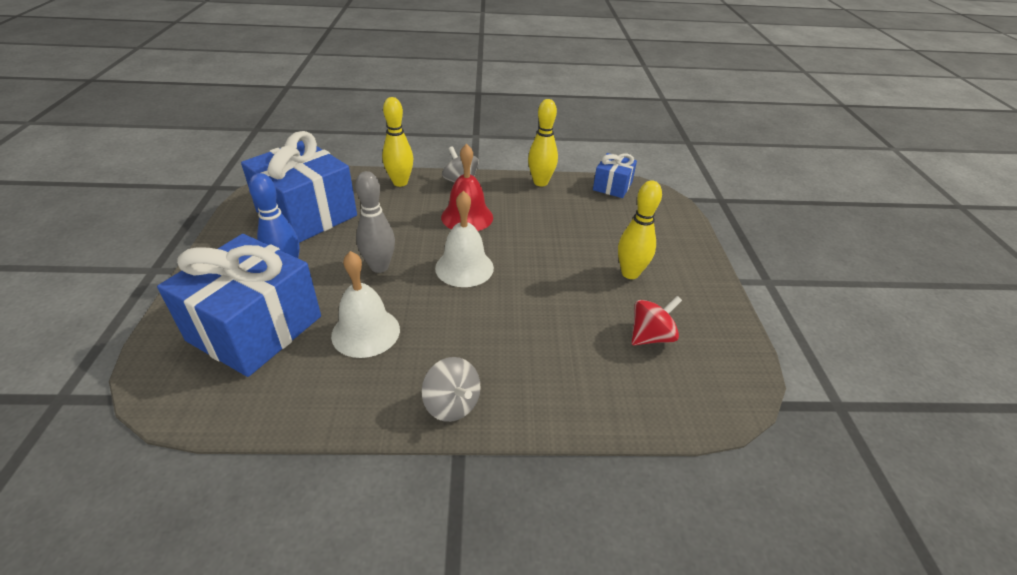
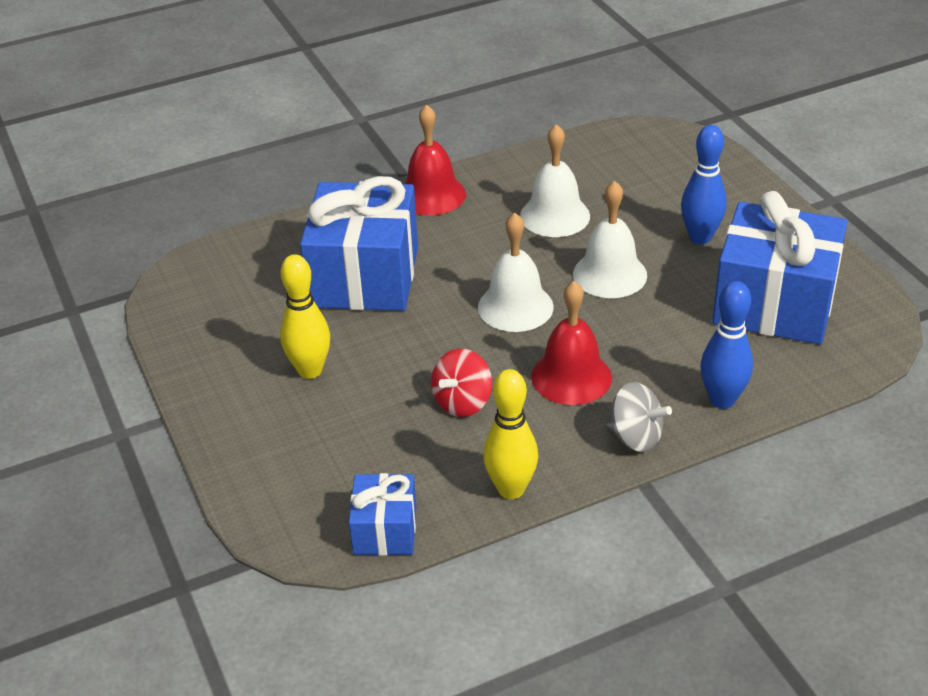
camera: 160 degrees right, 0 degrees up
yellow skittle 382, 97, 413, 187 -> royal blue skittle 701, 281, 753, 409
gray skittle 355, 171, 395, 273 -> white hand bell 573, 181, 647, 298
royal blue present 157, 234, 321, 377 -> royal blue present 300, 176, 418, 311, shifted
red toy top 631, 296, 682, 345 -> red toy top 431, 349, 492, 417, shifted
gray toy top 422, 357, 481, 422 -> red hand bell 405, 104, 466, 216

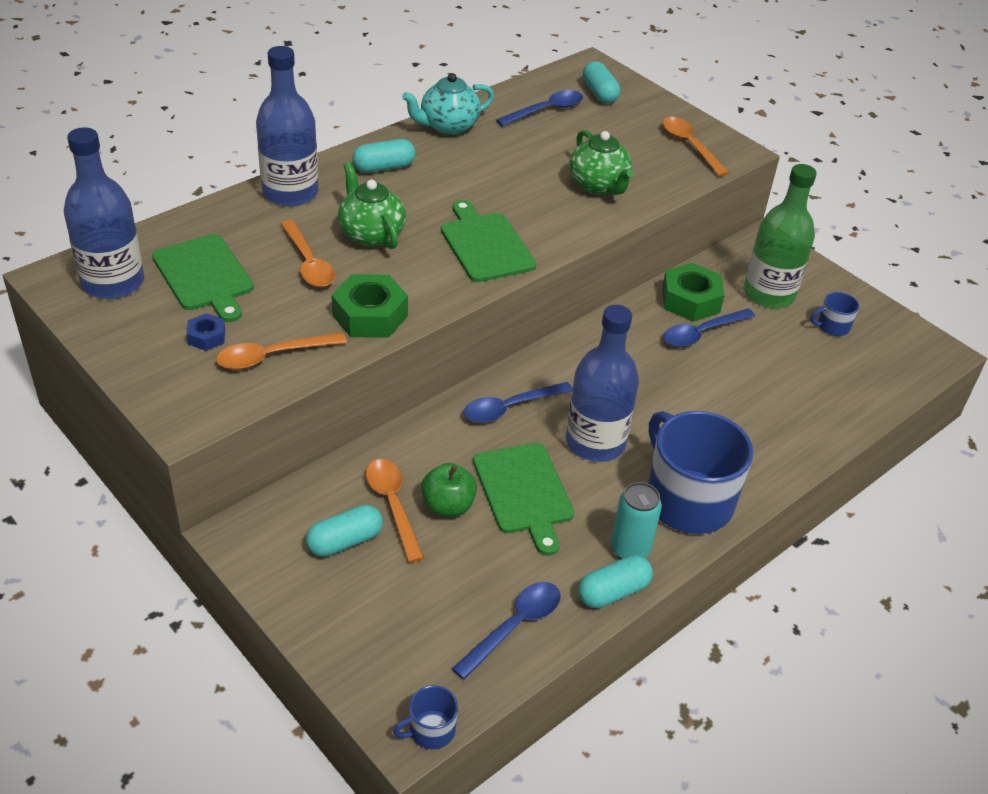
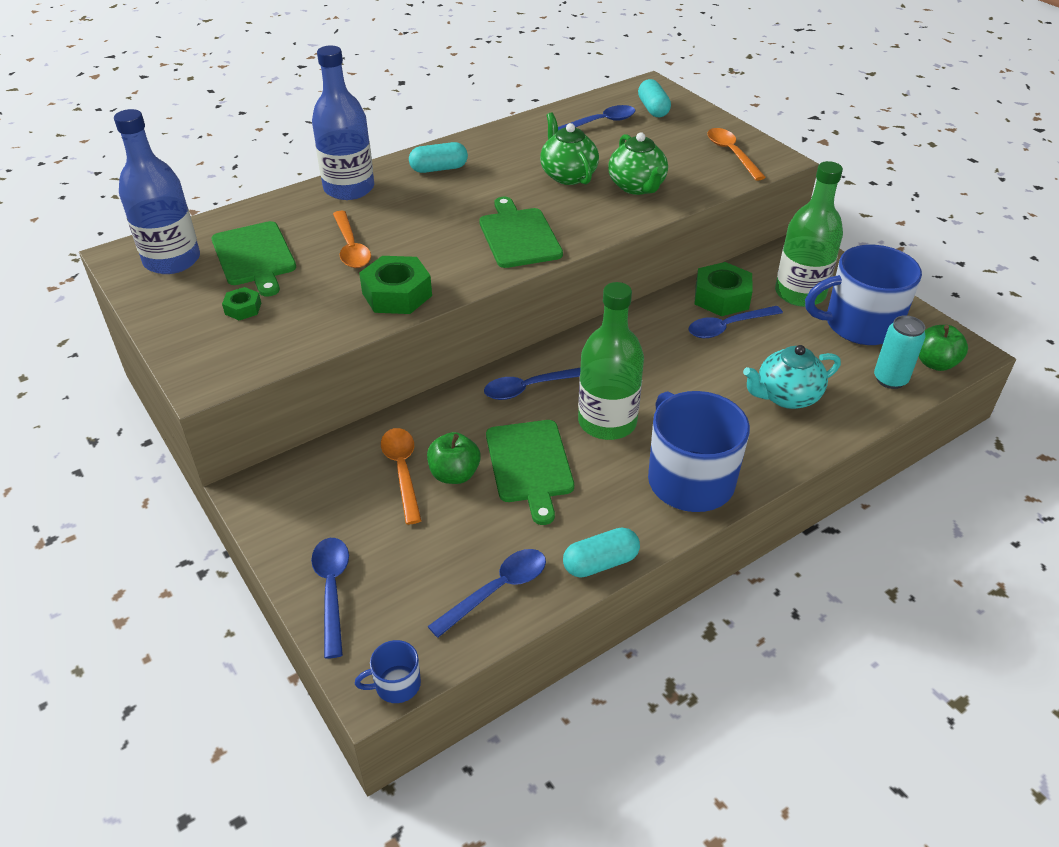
camera: 10 degrees right, 0 degrees up
aqua tea pot 402, 73, 494, 135 -> aqua tea pot 743, 345, 841, 409, shifted
green tea pot 338, 162, 406, 249 -> green tea pot 540, 112, 599, 185, shifted
royal blue coffee mug 810, 292, 859, 336 -> royal blue coffee mug 805, 245, 922, 345, x2.31
royal blue bottle 566, 305, 639, 462 -> green bottle 578, 282, 644, 440
royal blue hex nut 187, 313, 225, 351 -> green hex nut 222, 287, 261, 320
orange-coloured tablespoon 216, 333, 347, 370 -> none
aqua soda can 611, 482, 662, 559 -> aqua soda can 874, 315, 926, 389, shifted
aqua pill shape 306, 505, 383, 557 -> none
none -> green toy apple 919, 325, 968, 371
none -> royal blue tablespoon 311, 538, 349, 659

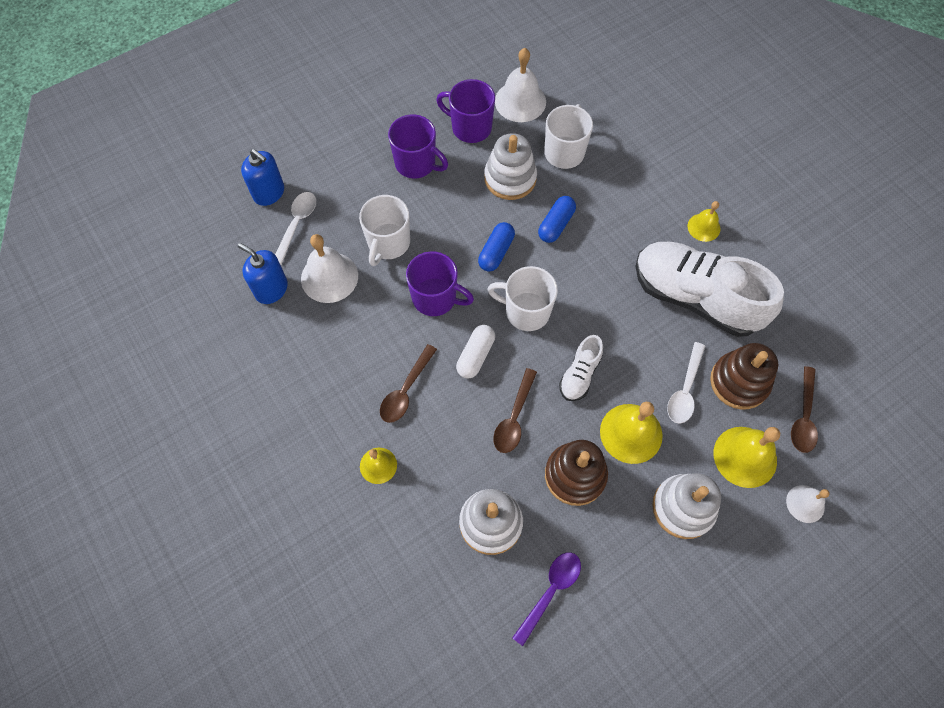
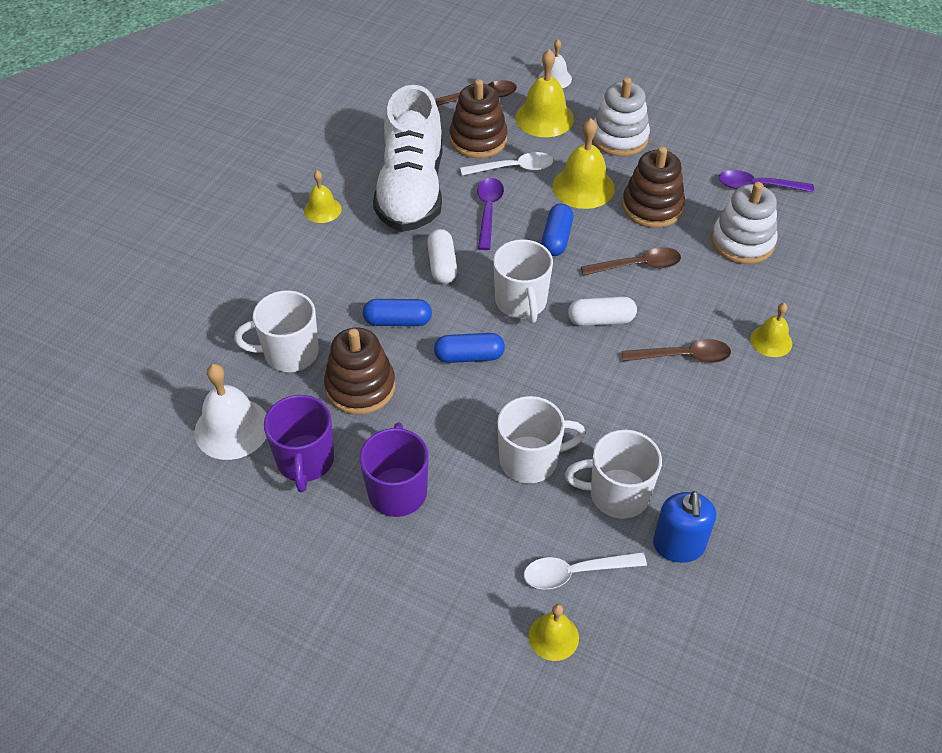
camera: 120 degrees left, 15 degrees down
white ring stacker 484, 133, 537, 200 -> russet ring stacker 324, 327, 395, 415
royal blue soap pump 241, 149, 284, 206 -> yellow hand bell 529, 604, 579, 661
white hand bell 301, 234, 358, 303 -> white coffee mug 565, 430, 662, 519
purple coffee mug 406, 251, 474, 316 -> none
white lace-up shoe 559, 335, 603, 401 -> royal blue pill shape 541, 204, 573, 256
none -> purple tablespoon 477, 178, 504, 250
none -> white pill shape 427, 229, 457, 284

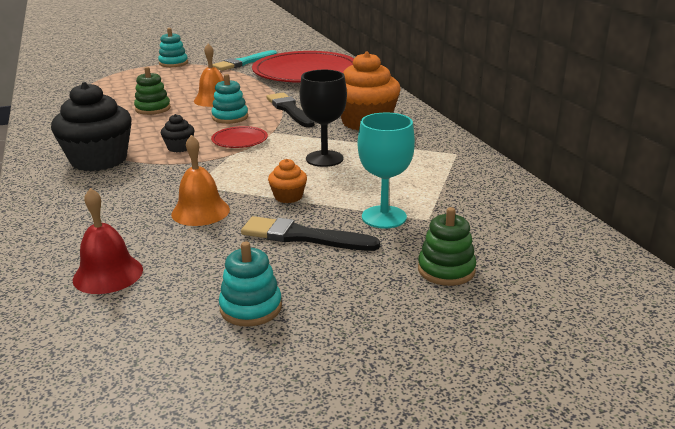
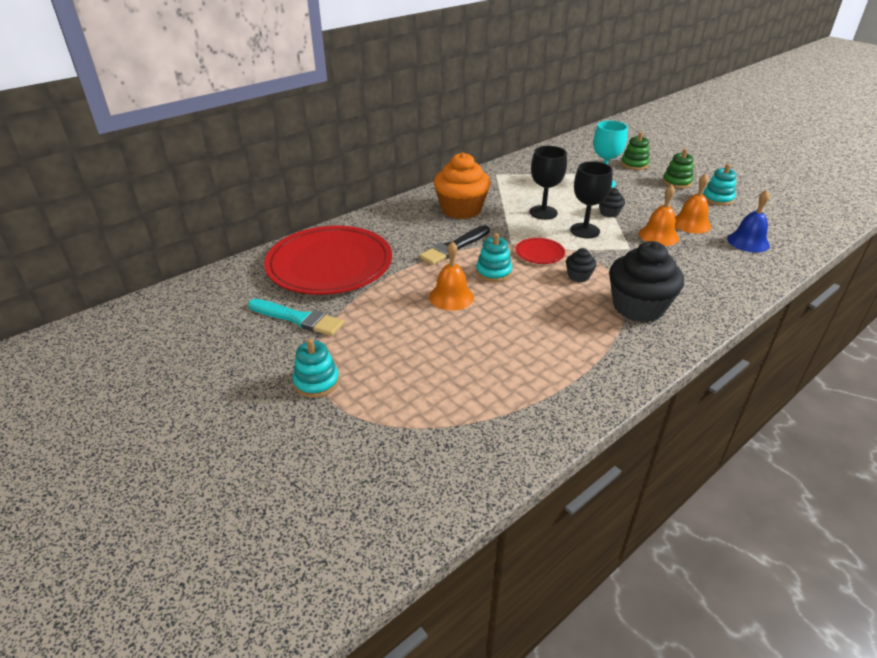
camera: 110 degrees left, 10 degrees up
green ring stacker 134, 67, 171, 115 -> green ring stacker 662, 148, 694, 189, shifted
orange-coloured fairy cake 268, 159, 307, 203 -> black fairy cake 599, 188, 625, 217
red hand bell 73, 188, 143, 294 -> royal blue hand bell 727, 190, 770, 253
black paintbrush 241, 216, 380, 251 -> none
none -> black wine glass 570, 161, 613, 238
none -> orange-coloured hand bell 675, 173, 711, 234

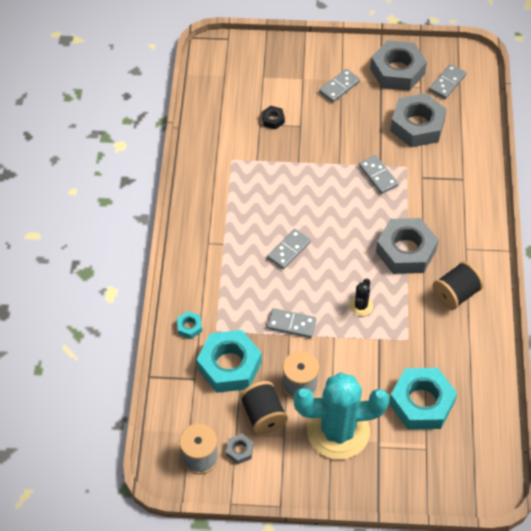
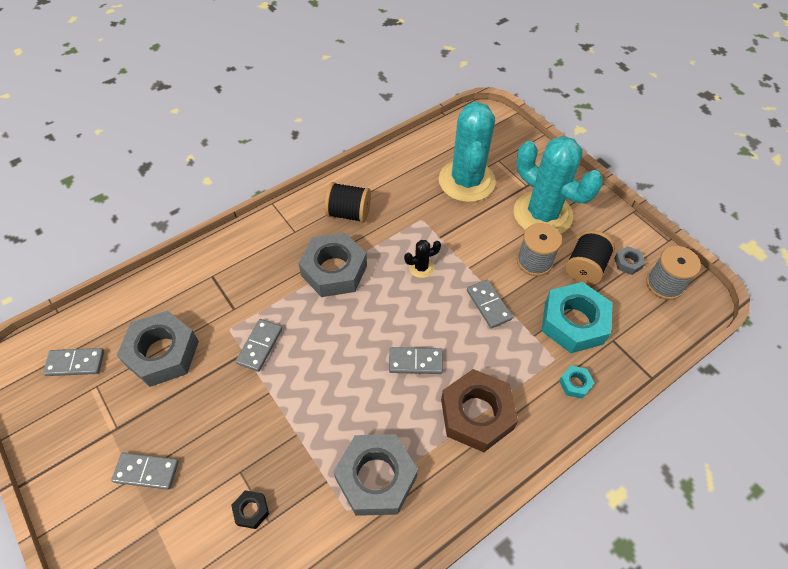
camera: 130 degrees left, 0 degrees up
gray hex nut 370, 40, 427, 91 -> gray hex nut 333, 434, 418, 516, shifted
aqua hex nut 389, 368, 457, 430 -> aqua cactus 439, 102, 496, 202
none -> russet hex nut 441, 369, 518, 452

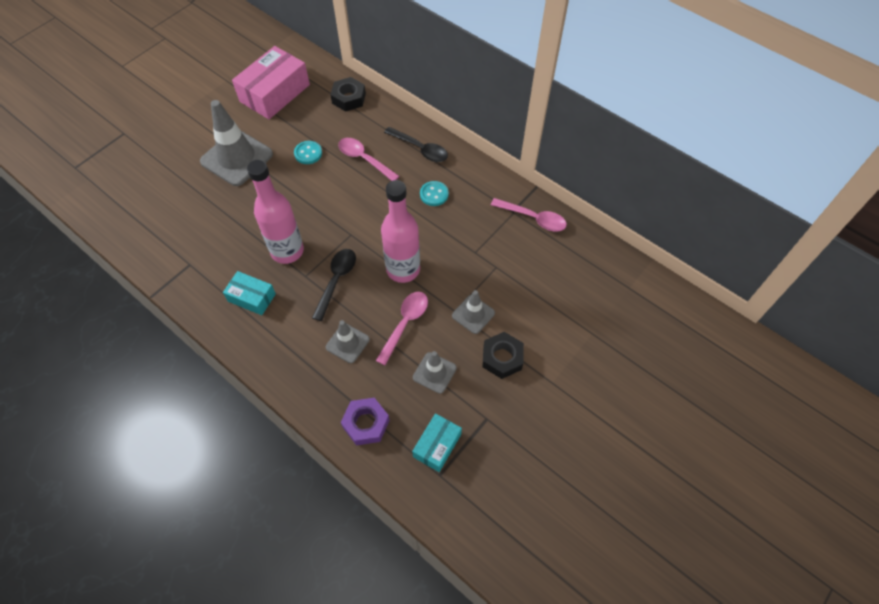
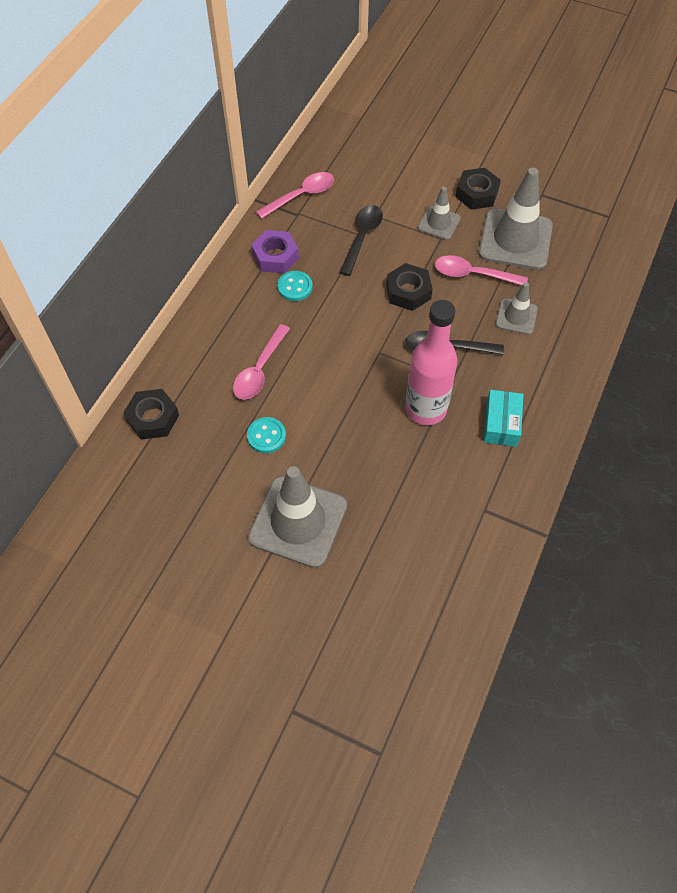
camera: 105 degrees left, 0 degrees up
pink package 232, 46, 310, 119 -> none
black tablespoon 384, 127, 448, 162 -> black tablespoon 339, 205, 383, 276, shifted
pink bottle 381, 180, 420, 283 -> black hex nut 386, 263, 433, 311
pink tablespoon 491, 198, 567, 232 -> pink tablespoon 256, 172, 334, 219, 45 degrees clockwise
gray traffic cone 413, 351, 457, 394 -> gray traffic cone 479, 168, 553, 270, x1.89
purple hex nut 341, 398, 390, 446 -> purple hex nut 251, 230, 299, 273, shifted
aqua package 412, 413, 462, 472 -> none

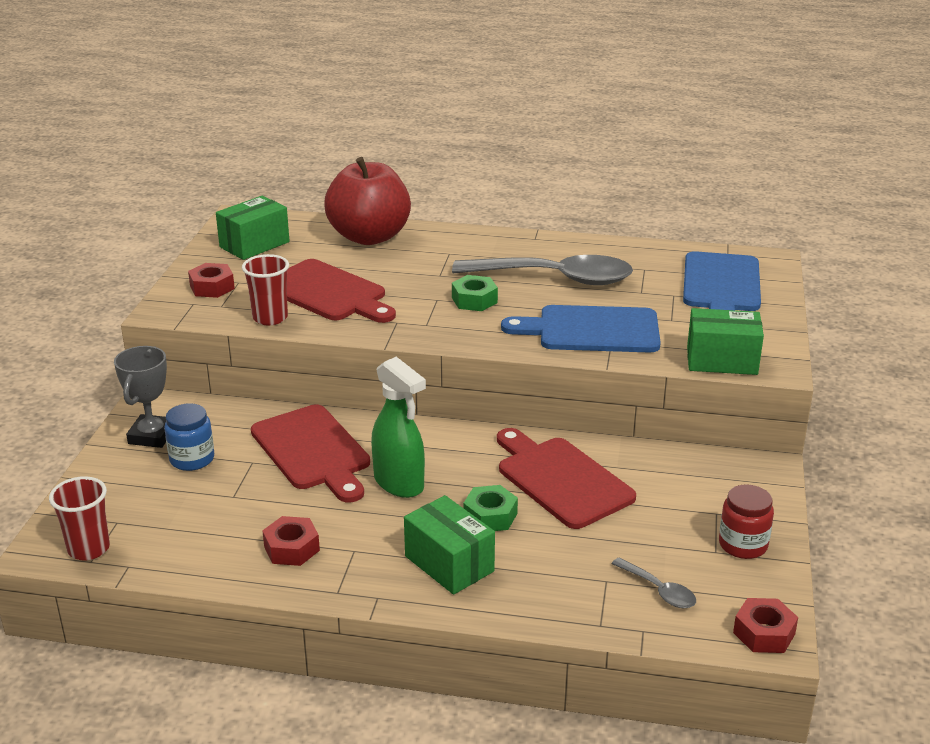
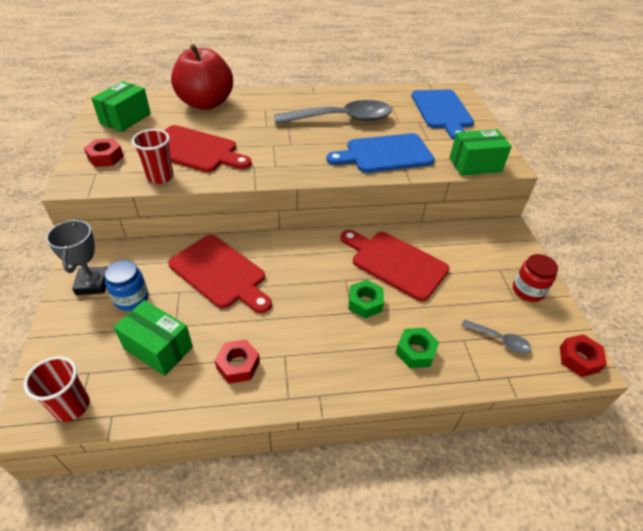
camera: 20 degrees left, 15 degrees up
green hex nut 452, 275, 498, 311 -> green hex nut 396, 328, 439, 368, shifted
green spray cleaner 371, 357, 426, 498 -> none
green package 404, 495, 495, 595 -> green package 113, 300, 193, 376, shifted

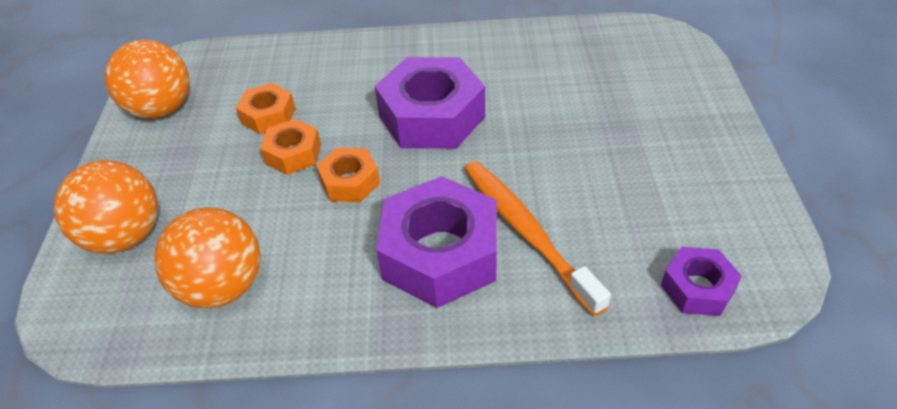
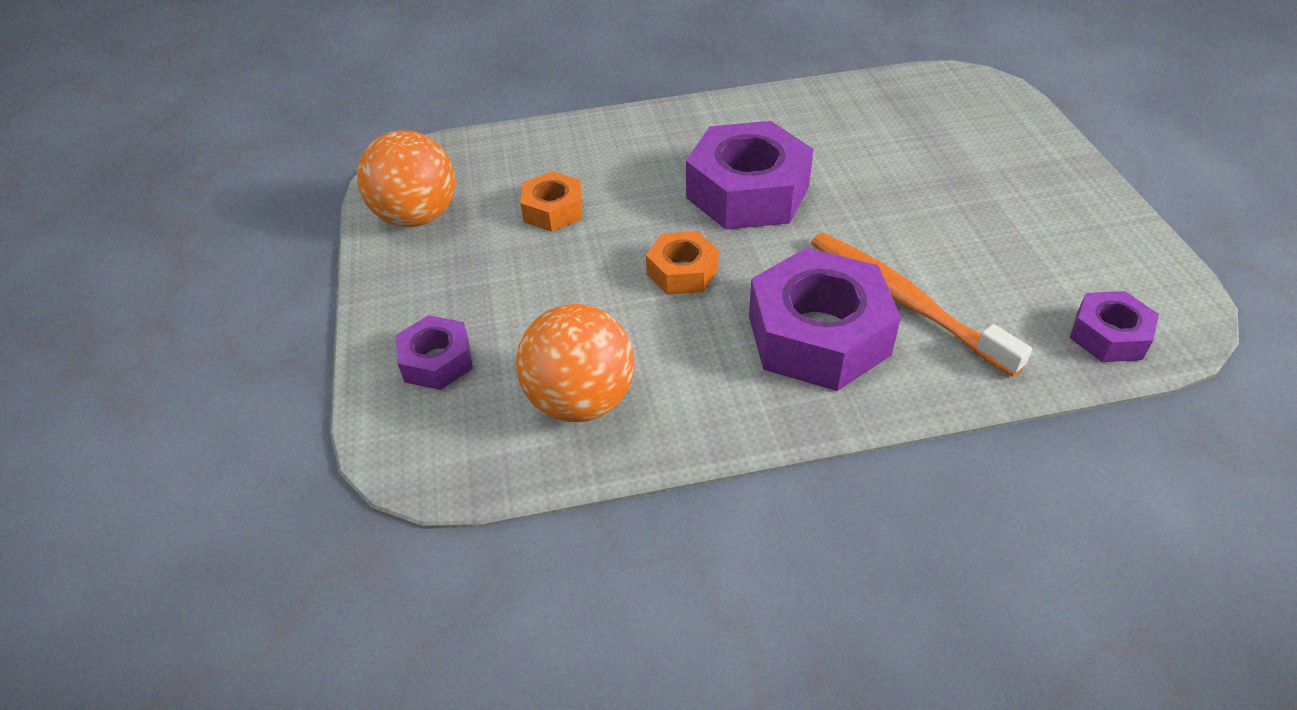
camera: 10 degrees left, 0 degrees up
orange-coloured hex nut 260, 119, 321, 175 -> none
orange-coloured play ball 54, 160, 158, 254 -> purple hex nut 396, 315, 473, 390

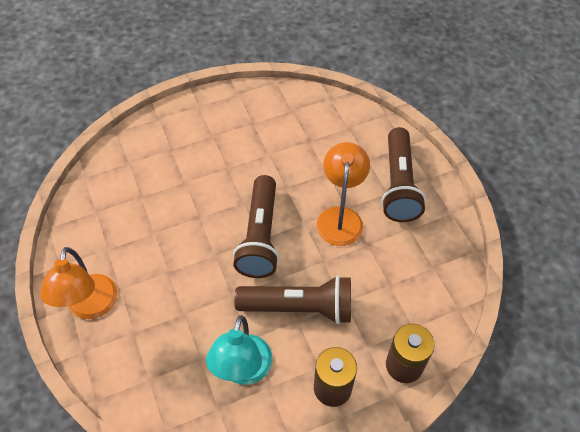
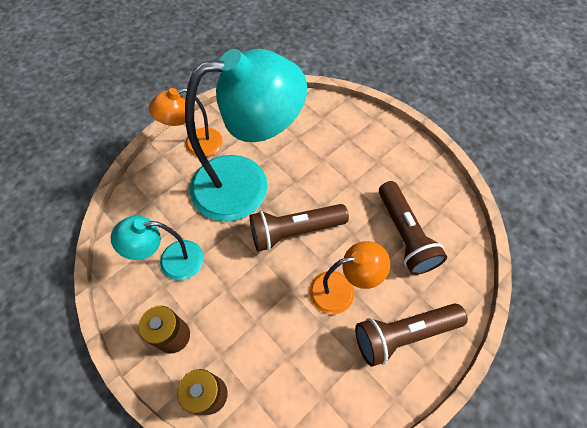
camera: 70 degrees right, 5 degrees up
russet torch 234, 276, 351, 324 -> russet torch 379, 181, 447, 275, shifted
none -> aqua reading lamp 185, 49, 307, 222

